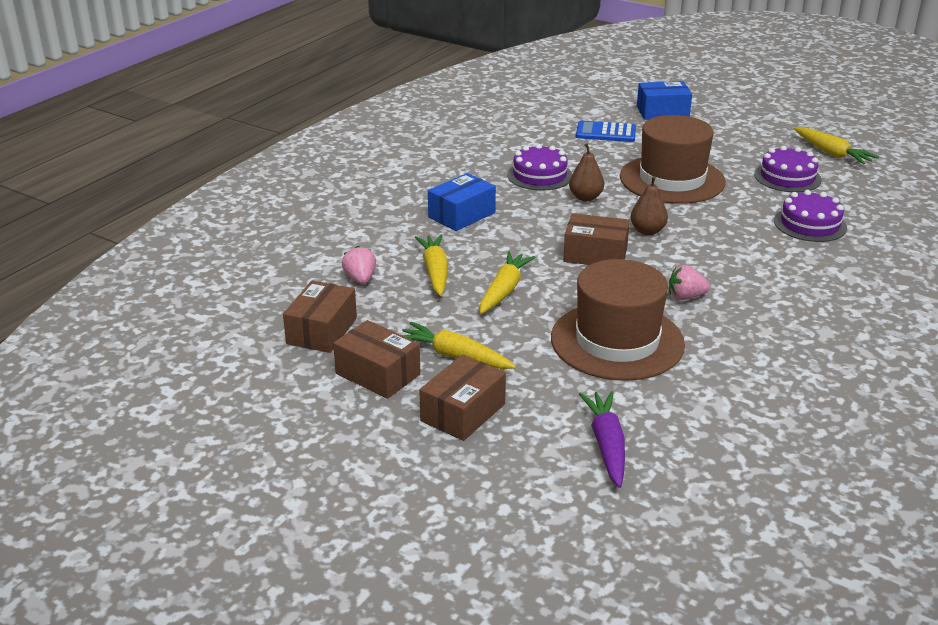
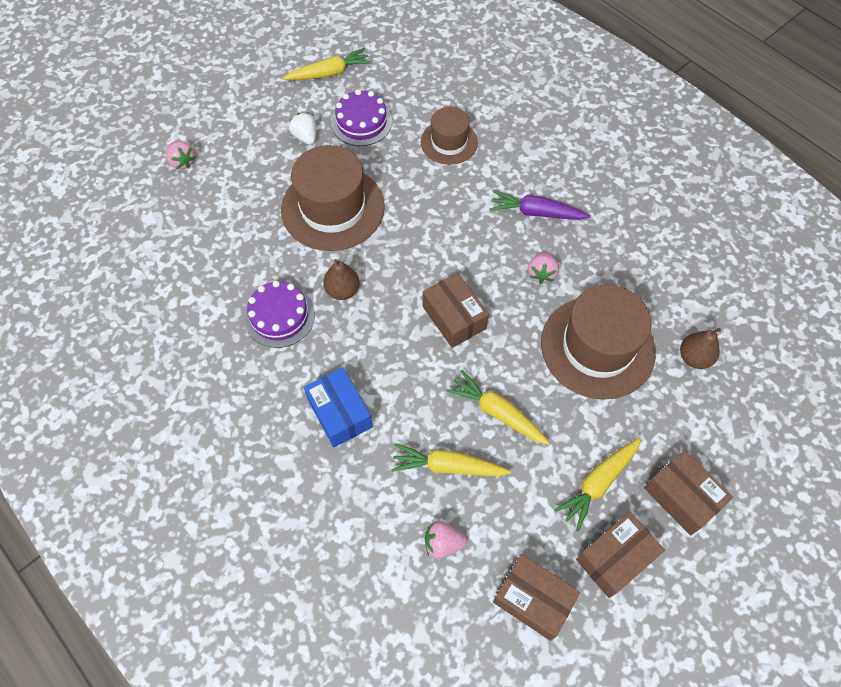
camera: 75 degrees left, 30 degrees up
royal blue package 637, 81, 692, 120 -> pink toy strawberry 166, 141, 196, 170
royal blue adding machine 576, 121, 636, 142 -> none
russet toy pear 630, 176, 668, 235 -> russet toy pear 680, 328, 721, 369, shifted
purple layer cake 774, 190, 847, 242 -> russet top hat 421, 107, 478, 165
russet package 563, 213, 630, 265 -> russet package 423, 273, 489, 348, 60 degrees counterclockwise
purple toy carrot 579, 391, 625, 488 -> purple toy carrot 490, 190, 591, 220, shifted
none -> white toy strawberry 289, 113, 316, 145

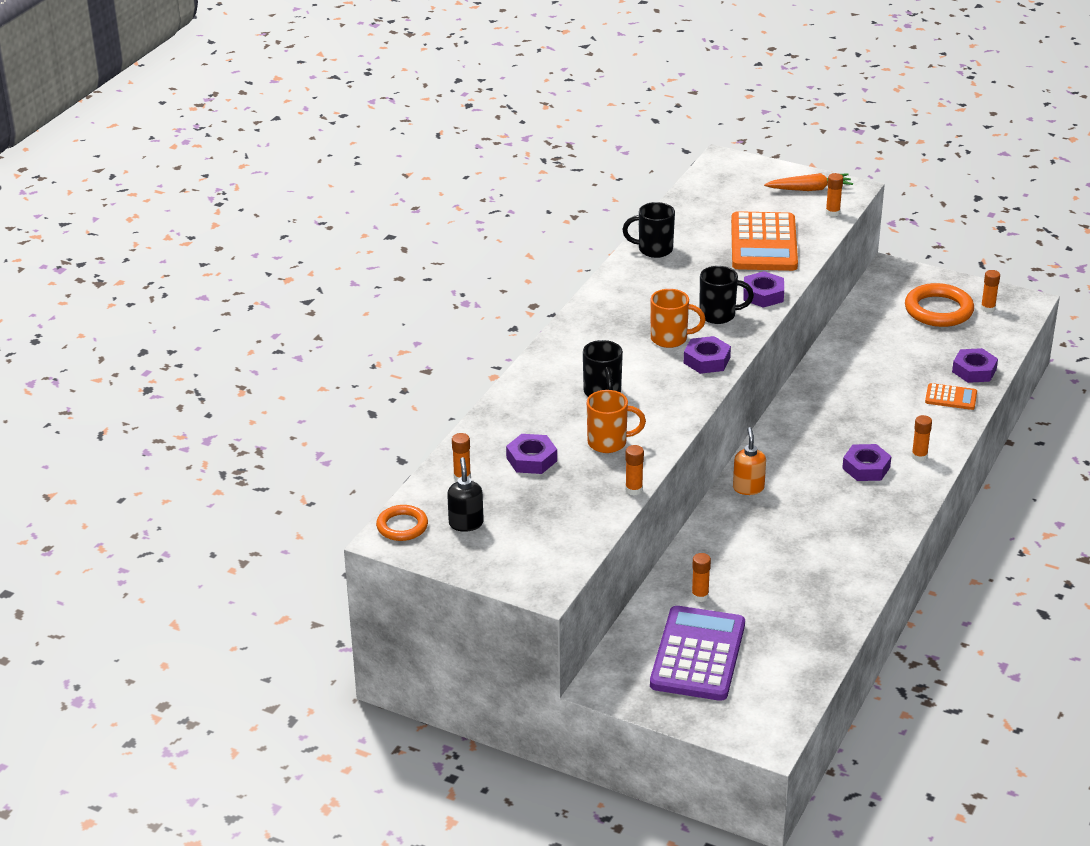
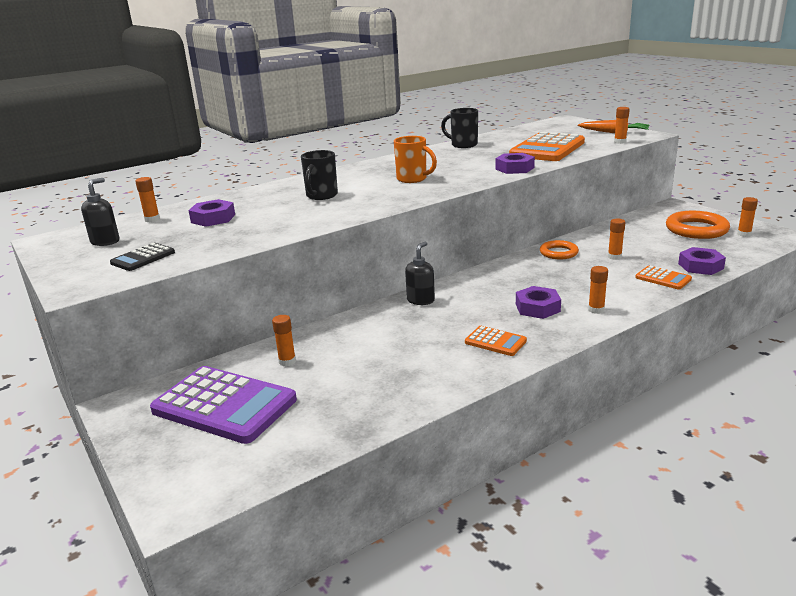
camera: 30 degrees right, 10 degrees down
black coffee mug 699, 266, 754, 324 -> none
purple hex nut 684, 336, 731, 374 -> none
orange-coloured coffee mug 587, 390, 646, 453 -> none
orange-coloured soap pump 733, 427, 766, 495 -> black soap pump 405, 241, 435, 305
orange-coloured glue stick 625, 445, 644, 496 -> orange-coloured glue stick 608, 218, 625, 260, shifted
orange-coloured torus 376, 505, 428, 541 -> orange-coloured torus 540, 240, 579, 260, shifted
purple adding machine 650, 606, 745, 701 -> purple adding machine 150, 366, 297, 444, 75 degrees clockwise
none -> black adding machine 110, 243, 175, 271
none -> orange-coloured adding machine 465, 326, 527, 356

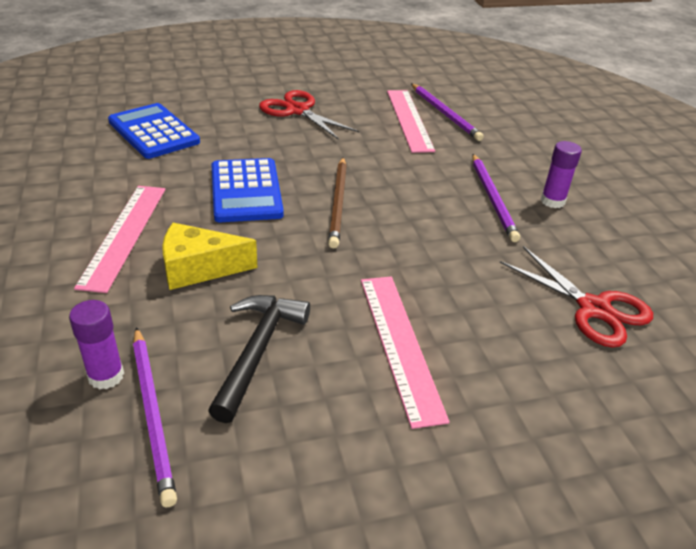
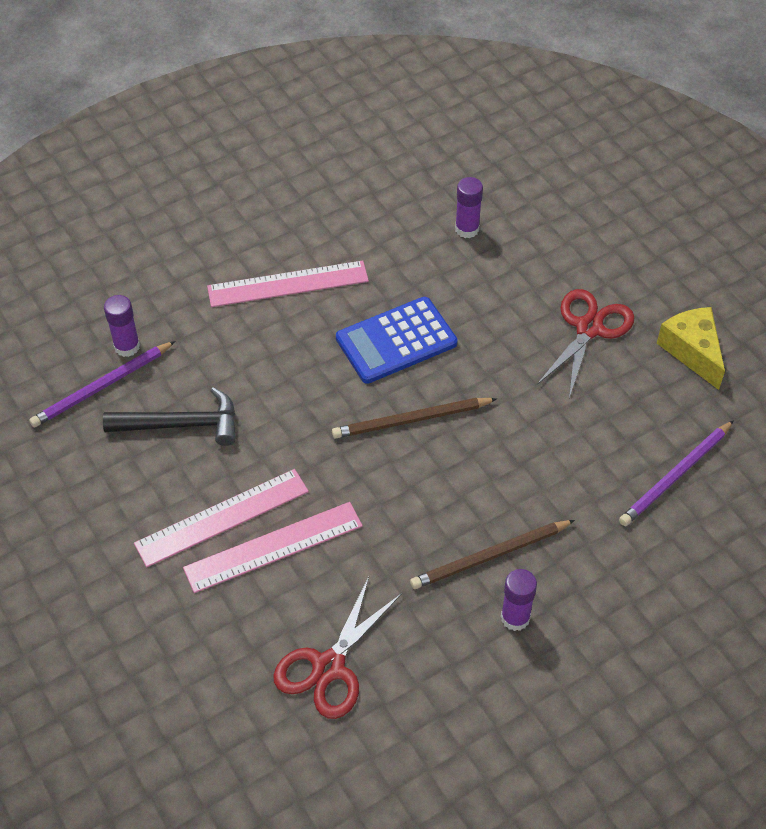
camera: 75 degrees right, 15 degrees up
pink ruler 387, 90, 435, 153 -> pink ruler 183, 502, 363, 593, shifted
royal blue adding machine 108, 103, 200, 159 -> purple glue stick 455, 177, 483, 238
purple lead pencil 472, 154, 520, 242 -> russet lead pencil 410, 520, 575, 589
yellow cheese 162, 223, 257, 290 -> yellow cheese 657, 307, 725, 390, shifted

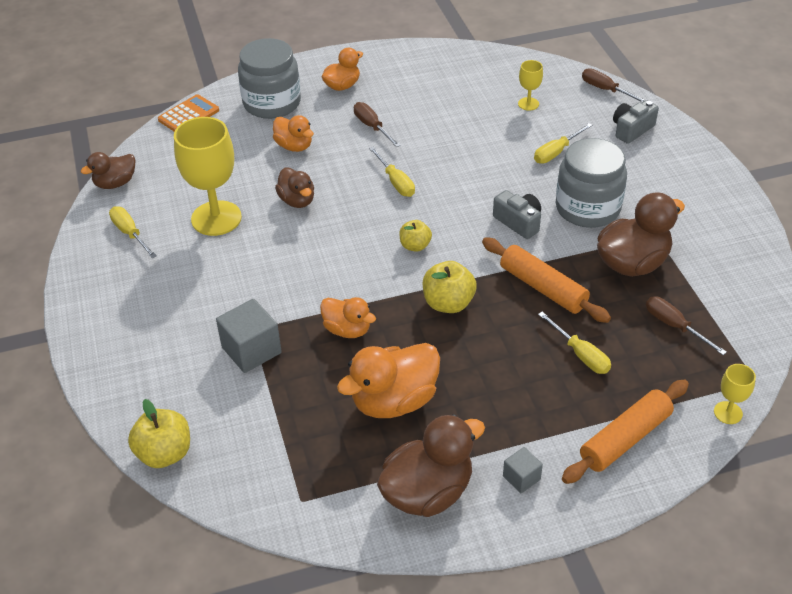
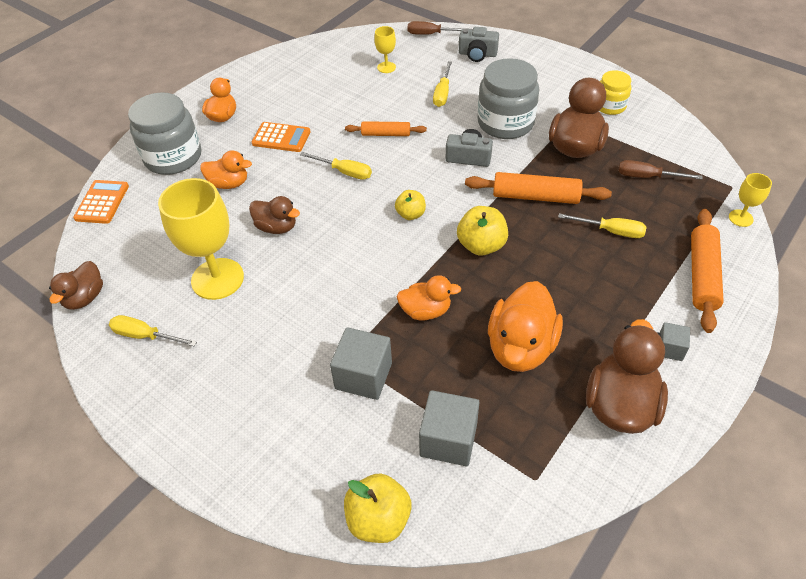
camera: 35 degrees left, 5 degrees up
gray photo camera 613, 100, 659, 144 -> gray photo camera 459, 27, 499, 62, 90 degrees counterclockwise
russet screwdriver 354, 102, 401, 147 -> orange-coloured adding machine 252, 122, 311, 152
none -> yellow preserve jar 599, 70, 631, 115
none -> orange-coloured dough roller 345, 121, 427, 136
none -> gray solid cube 419, 390, 480, 466

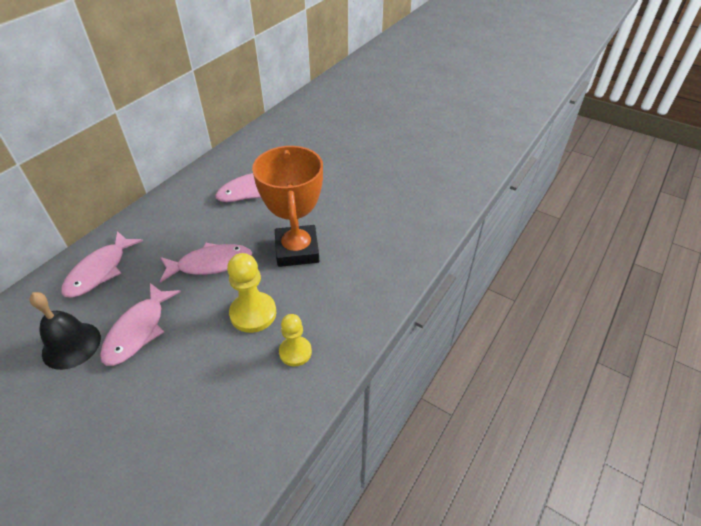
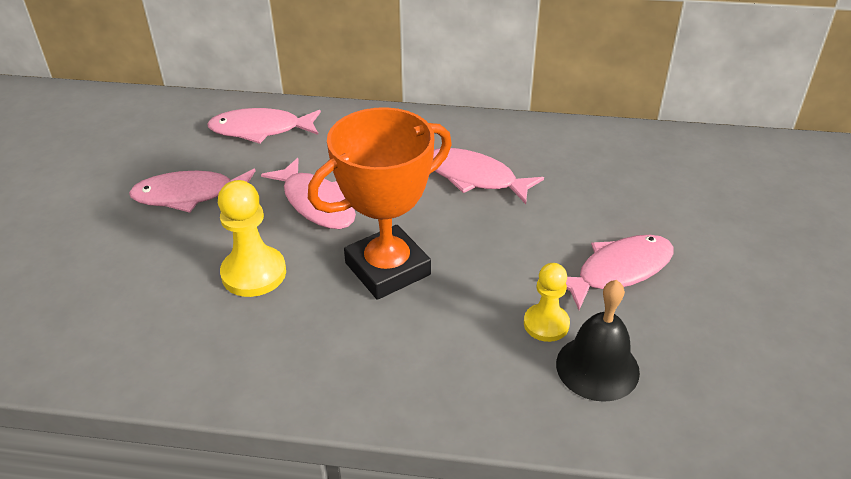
camera: 65 degrees right, 5 degrees down
black hand bell 30, 292, 101, 370 -> black hand bell 556, 280, 640, 402, shifted
yellow pawn 279, 314, 312, 366 -> yellow pawn 524, 263, 570, 342, shifted
none -> pink fish figure 566, 235, 674, 310

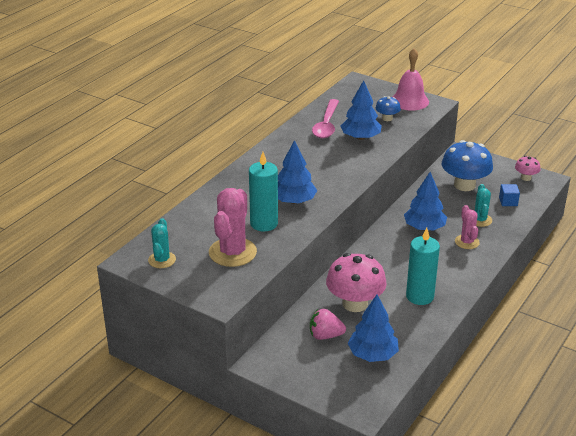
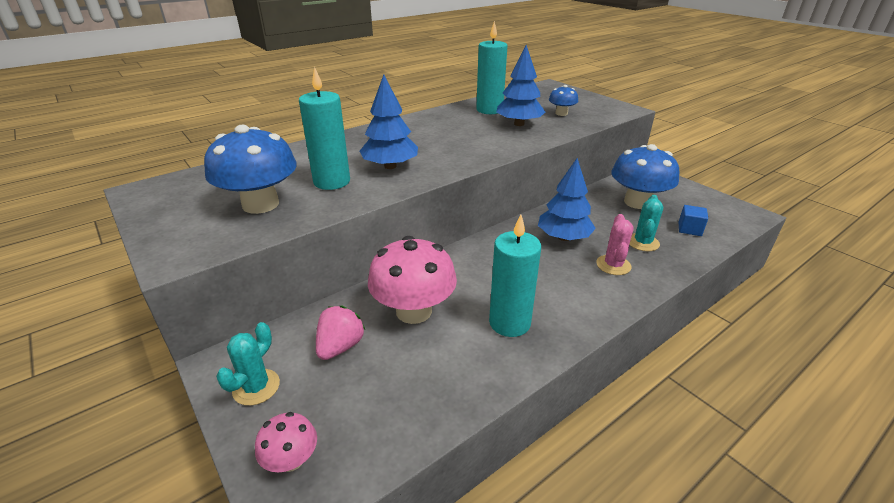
camera: 20 degrees right, 0 degrees up
pink hand bell 392, 48, 429, 111 -> none
pink tablespoon 312, 99, 339, 138 -> aqua candle 476, 21, 508, 114
pink toadstool 515, 156, 541, 181 -> pink toadstool 255, 412, 317, 472, shifted
pink cactus 209, 188, 257, 267 -> royal blue toadstool 204, 125, 297, 214
aqua cactus 148, 218, 176, 268 -> aqua cactus 216, 322, 280, 406, shifted
royal blue tree 348, 295, 399, 362 -> none
pink toy strawberry 310, 309, 346, 340 -> pink toy strawberry 316, 306, 365, 360, 90 degrees clockwise

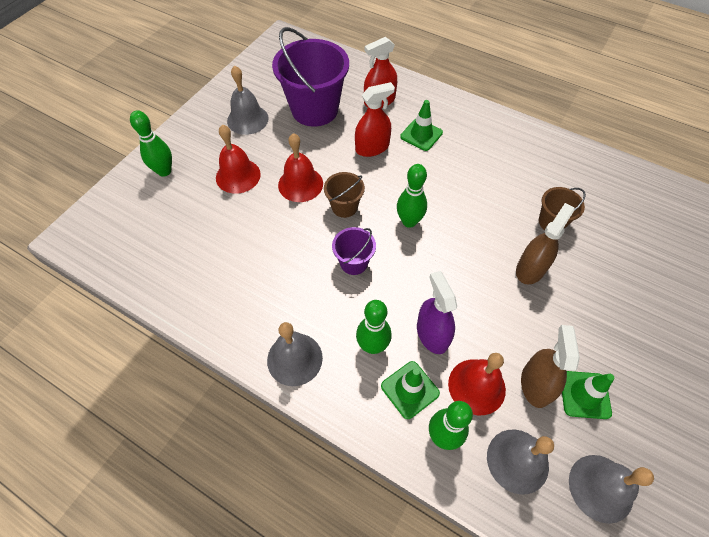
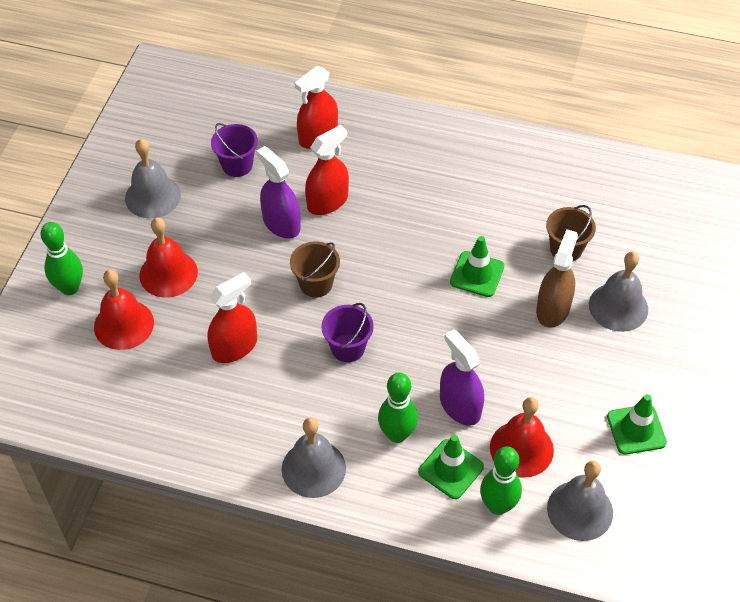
camera: 15 degrees left, 5 degrees down
purple pail 272, 27, 349, 127 -> purple pail 211, 123, 258, 177, x0.49
green traffic cone 400, 100, 443, 151 -> green traffic cone 450, 236, 504, 297, shifted
red hand bell 278, 133, 323, 202 -> red hand bell 94, 270, 154, 350, shifted
green skittle 397, 164, 427, 228 -> none
russet spray cleaner 521, 325, 580, 408 -> none
gray hand bell 569, 455, 654, 524 -> gray hand bell 589, 251, 648, 332, shifted
none -> purple spray cleaner 256, 146, 301, 239
none -> red spray cleaner 208, 272, 257, 363

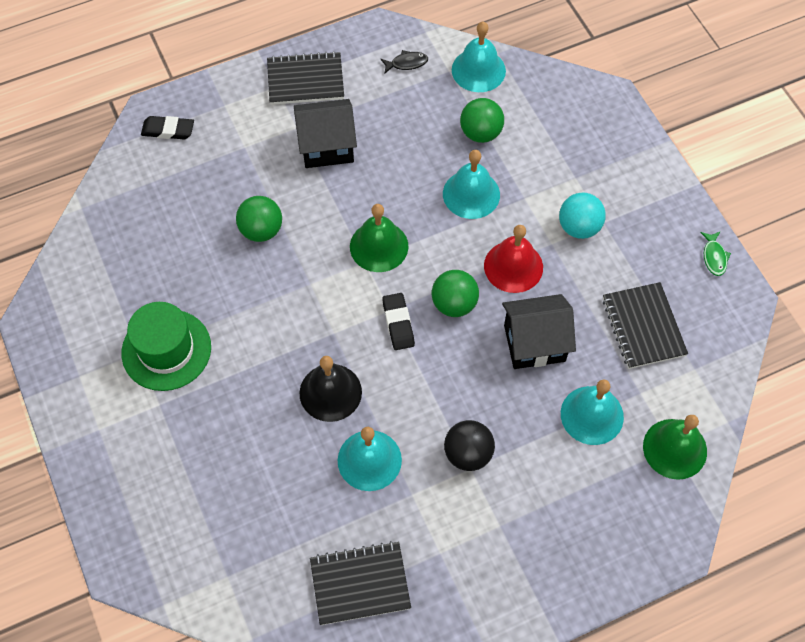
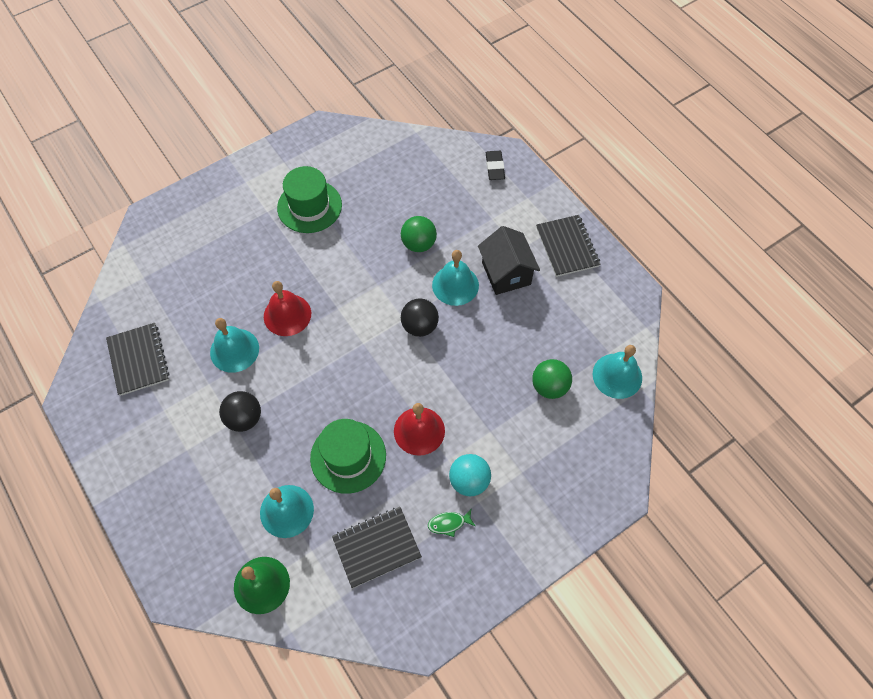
camera: 80 degrees right, 0 degrees up
black fish figure 381, 50, 428, 74 -> none
aqua hand bell 443, 150, 500, 219 -> aqua hand bell 432, 250, 479, 306, shifted
green hand bell 350, 204, 408, 272 -> black play ball 401, 298, 439, 337
green fish figure 700, 231, 731, 276 -> green fish figure 428, 509, 475, 537, shifted
green play ball 432, 270, 479, 317 -> none
black gum eraser 382, 293, 415, 350 -> none
black cottage 502, 294, 576, 369 -> green top hat 310, 419, 386, 494
black hand bell 299, 356, 362, 422 -> red hand bell 264, 281, 311, 336

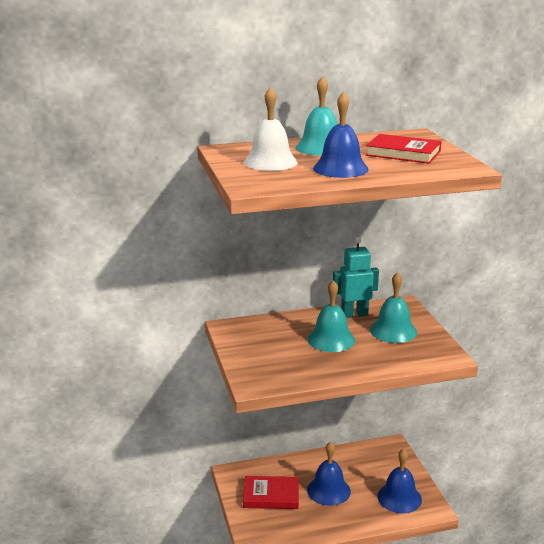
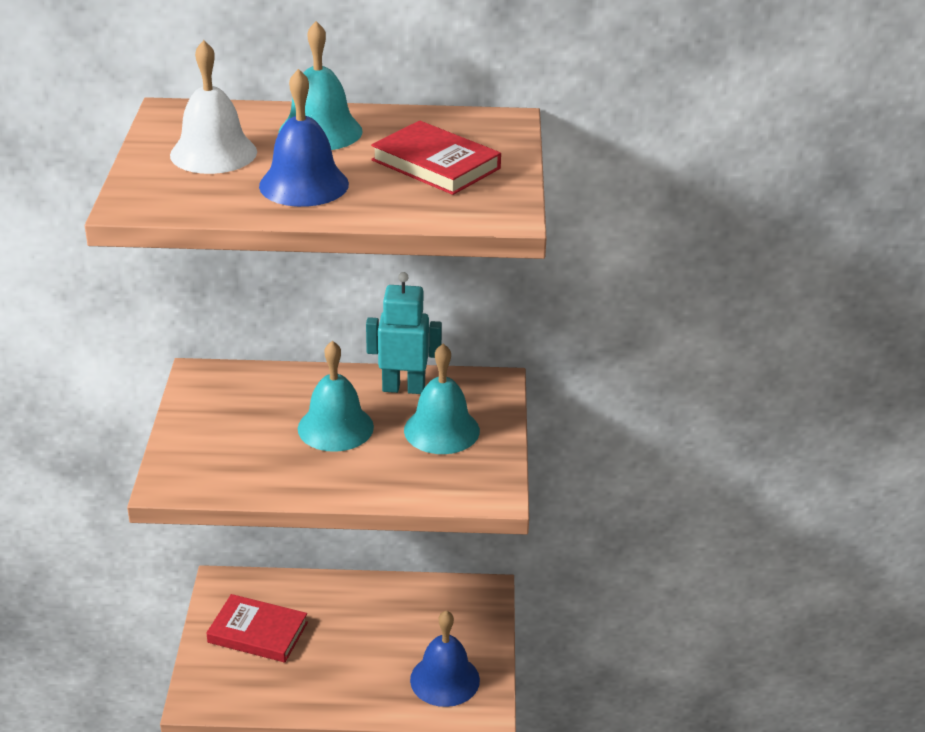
camera: 15 degrees right, 10 degrees up
royal blue hand bell 307, 442, 351, 506 -> none

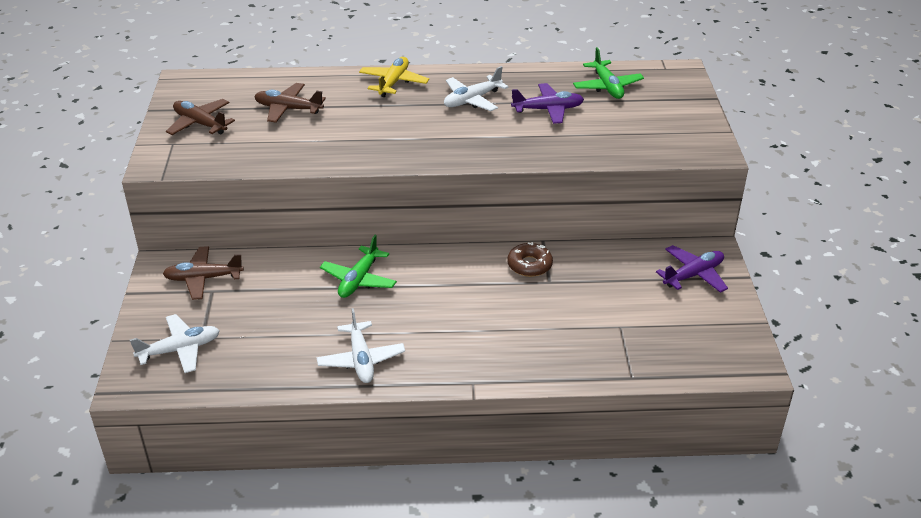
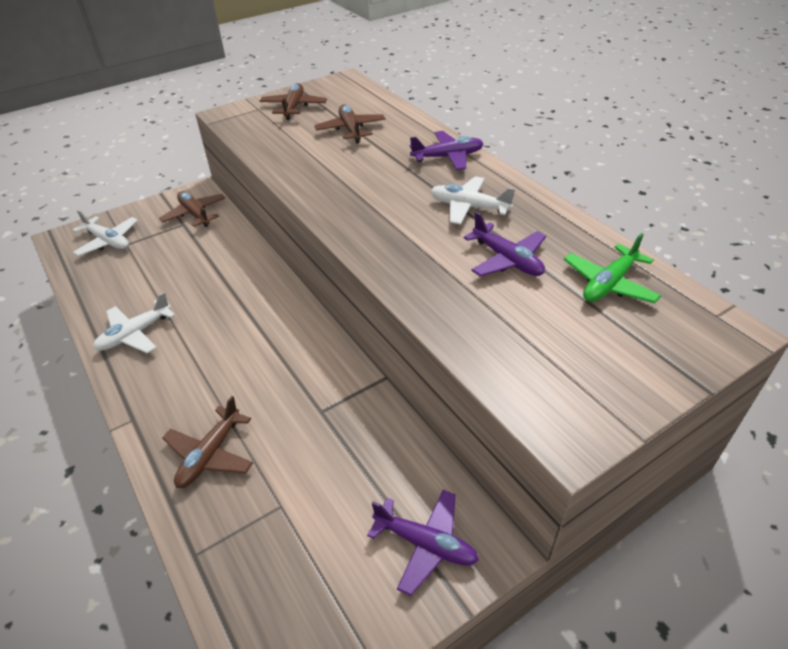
camera: 60 degrees right, 5 degrees up
yellow toy plane 359, 57, 429, 97 -> purple toy plane 410, 131, 484, 170
green toy plane 320, 235, 397, 298 -> none
russet glazed donut 507, 242, 553, 277 -> none
none -> russet toy plane 162, 396, 253, 488

